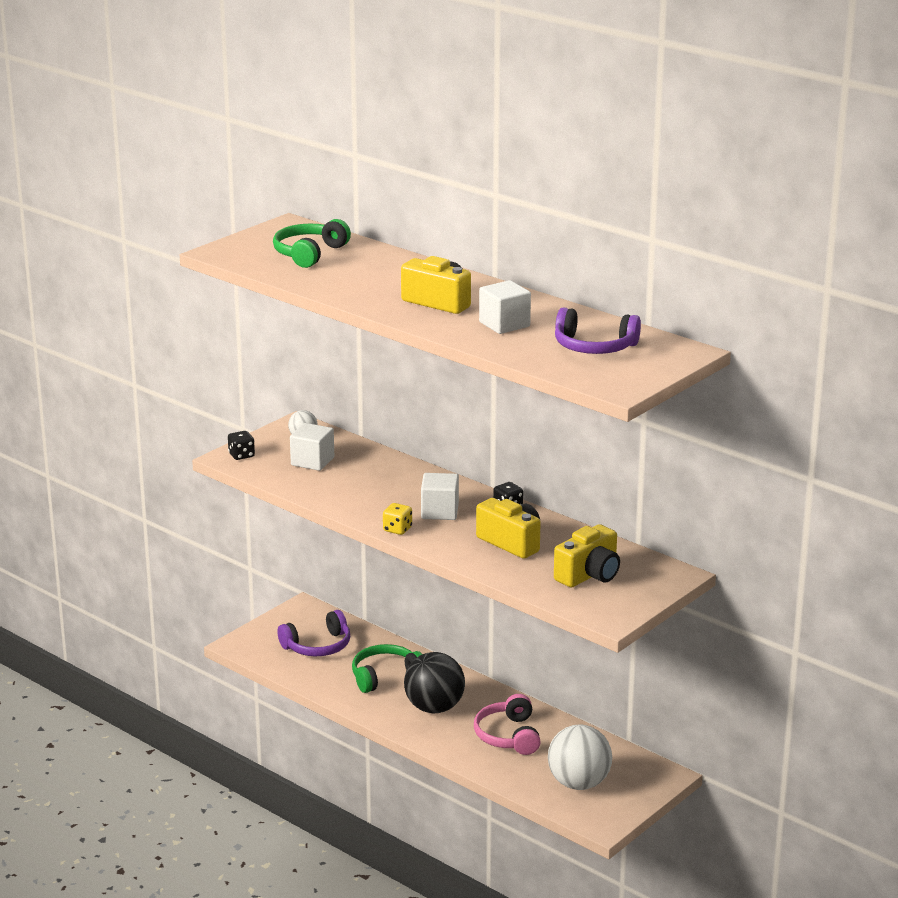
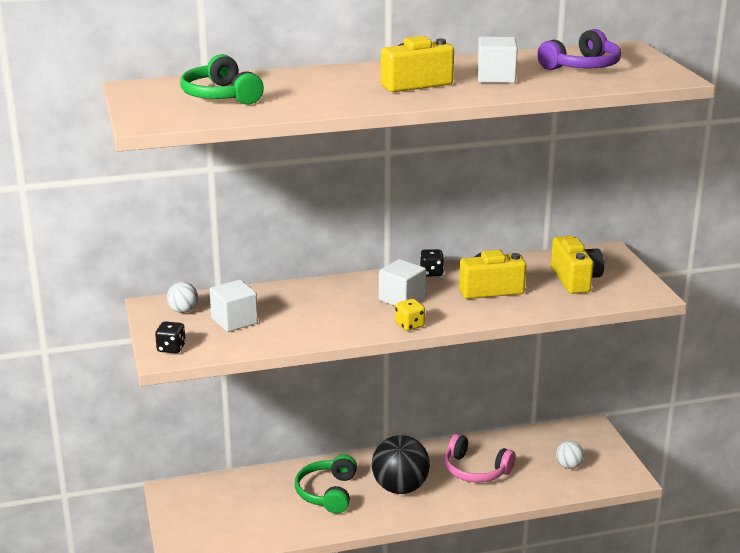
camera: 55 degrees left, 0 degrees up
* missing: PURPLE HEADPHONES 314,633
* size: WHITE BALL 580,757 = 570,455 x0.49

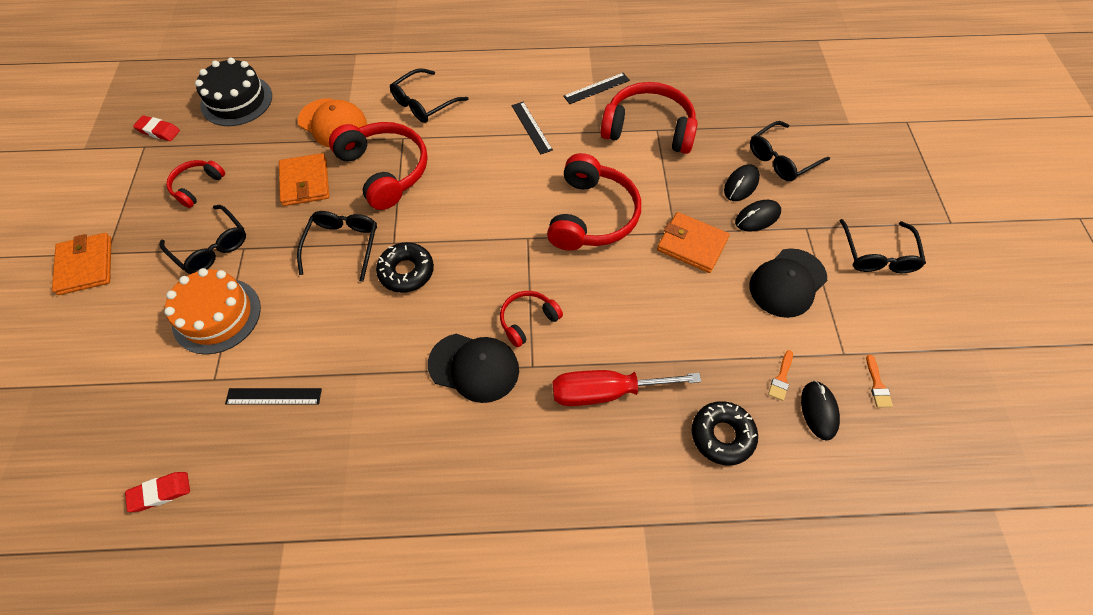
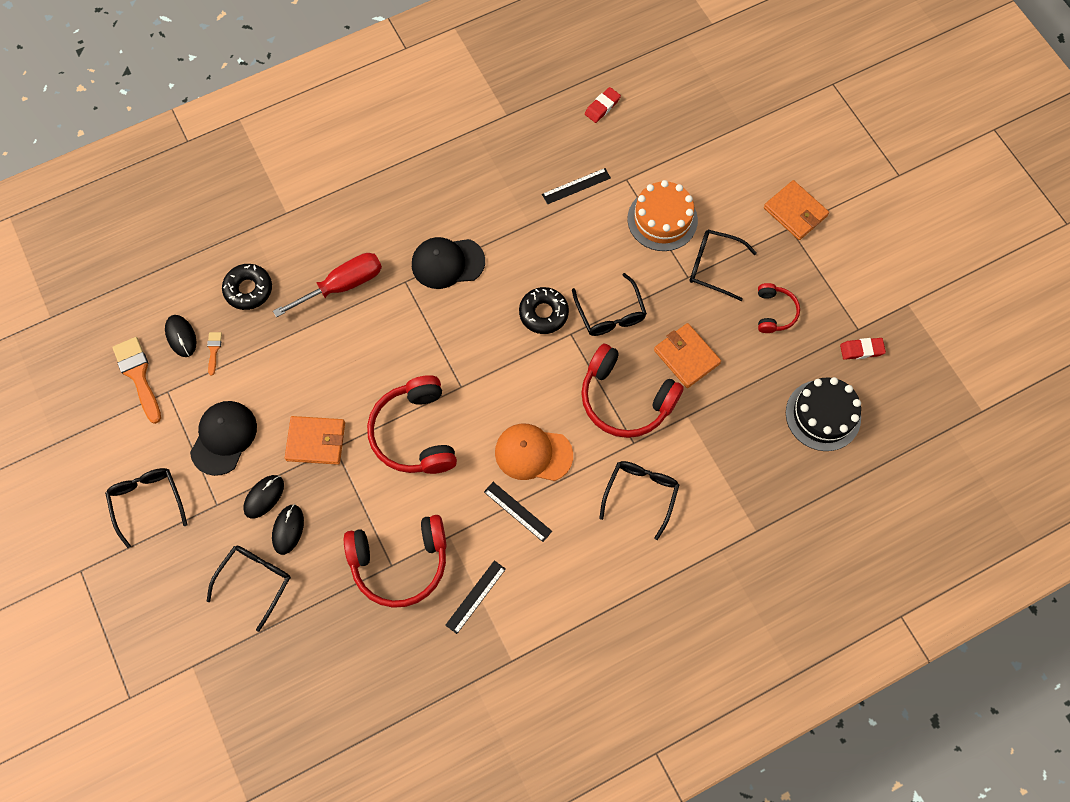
camera: 155 degrees right, 10 degrees up
* missing: RED HEADPHONES 531,319
* relocated: ORANGE CAP 332,122 to 534,452
* size: ORANGE BRUSH 879,381 = 136,380 x2.05

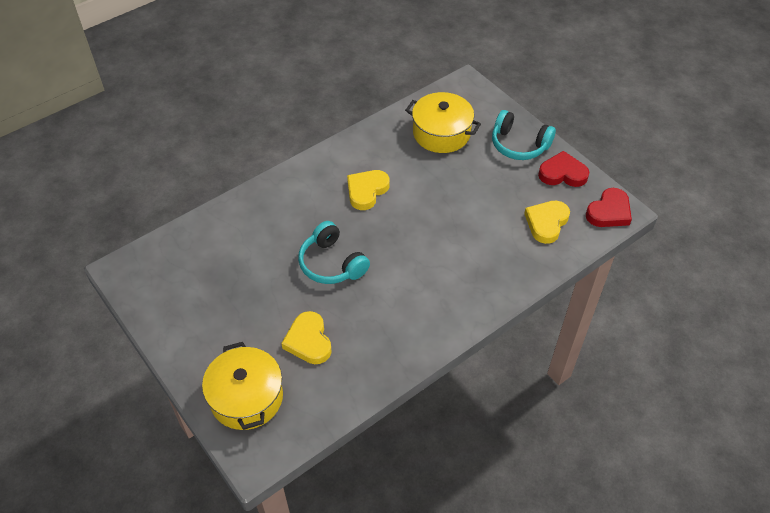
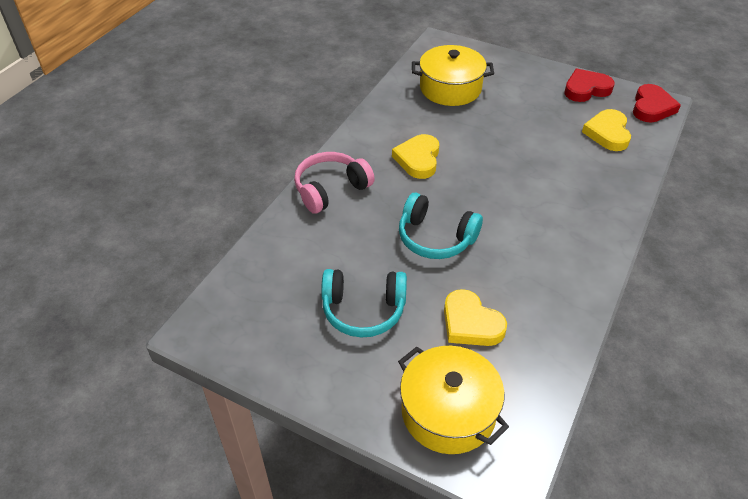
camera: 25 degrees left, 5 degrees down
* appeared: PINK HEADPHONES 334,183
* relocated: TURQUOISE HEADPHONES 524,135 to 364,303

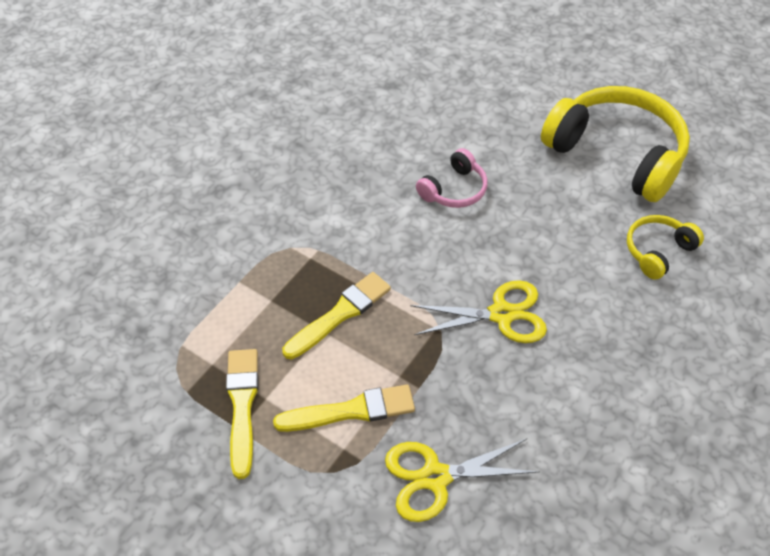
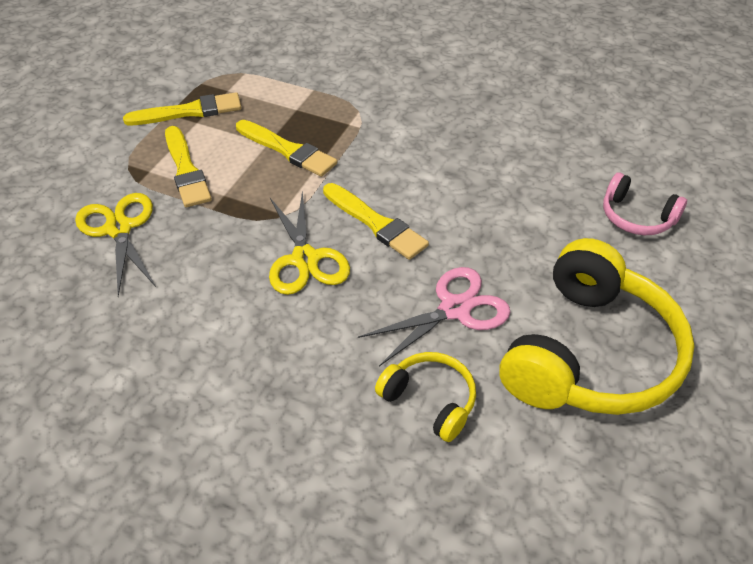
camera: 80 degrees right, 5 degrees down
* appeared: YELLOW BRUSH 376,221
* appeared: PINK SCISSORS 434,316
* relocated: PINK HEADPHONES 452,178 to 645,204

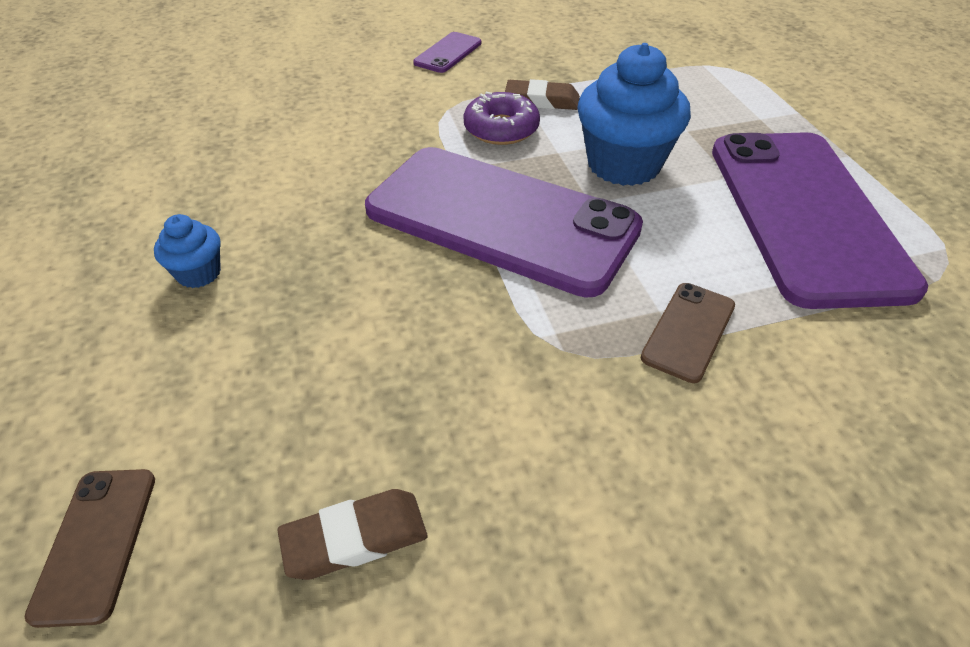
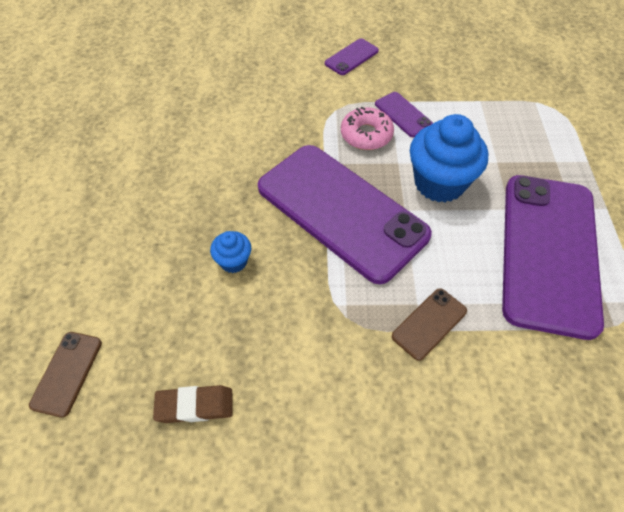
camera: 15 degrees right, 10 degrees up
* relocated: BLUE CUPCAKE 187,251 to 230,252
* exchanged: BROWN ERASER 542,94 to PURPLE PHONE 404,114
* colour: PURPLE DONUT 501,118 to PINK DONUT 367,128

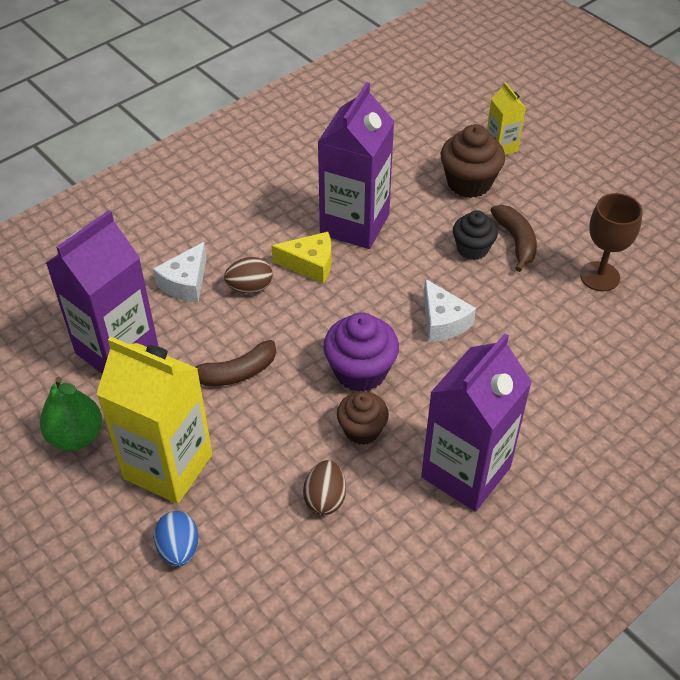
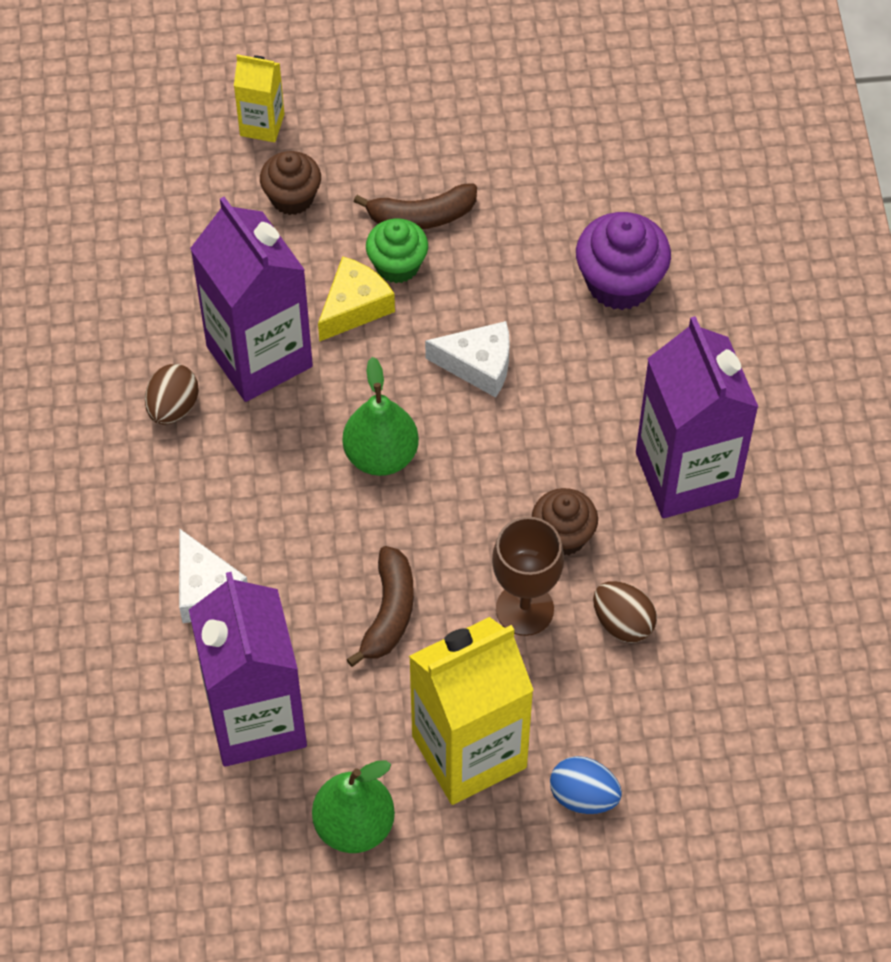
camera: 55 degrees left, 10 degrees up
* appeared: GREEN PEAR 381,416
* relocated: BROWN EGG 248,275 to 172,394
* relocated: YELLOW CHEESE 301,258 to 356,299
* relocated: PURPLE CUPCAKE 361,352 to 623,261
* relocated: BROWN GOBLET 611,242 to 528,576
* colour: BLACK CUPCAKE 475,235 to GREEN CUPCAKE 397,251
* spun: BROWN BANANA 513,238 = 415,206 150 degrees clockwise
* size: BROWN CUPCAKE 473,161 = 290,183 x0.66

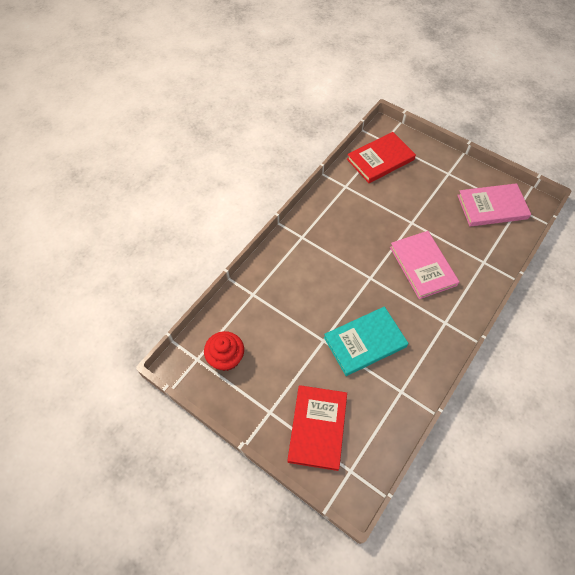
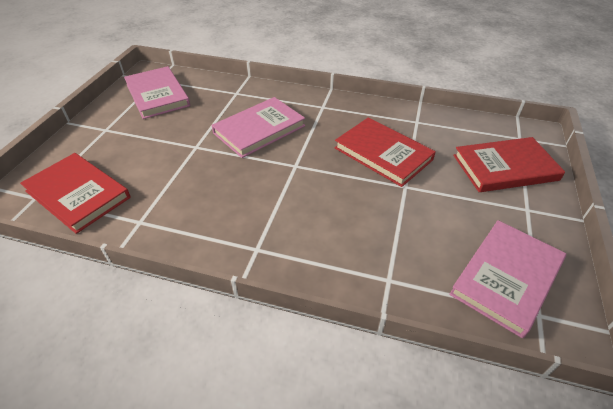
camera: 110 degrees left, 15 degrees down
* exchanged: RED CUPCAKE 224,351 to PINK BOOK 507,279
* colour: TURQUOISE BOOK 366,341 to RED BOOK 385,152

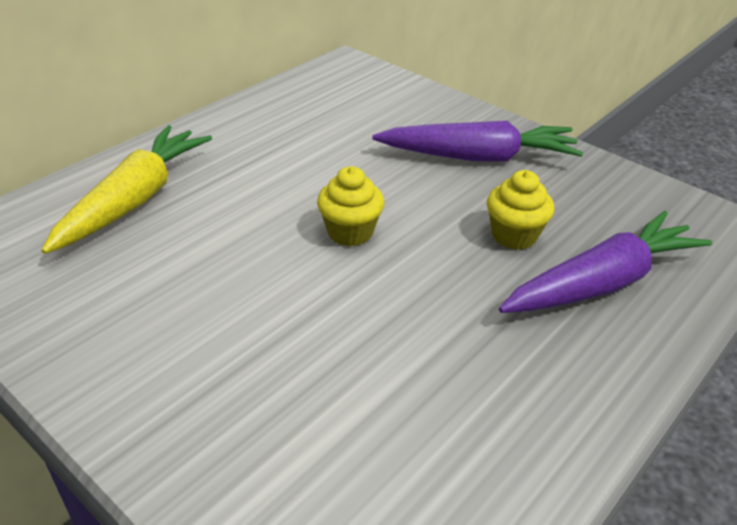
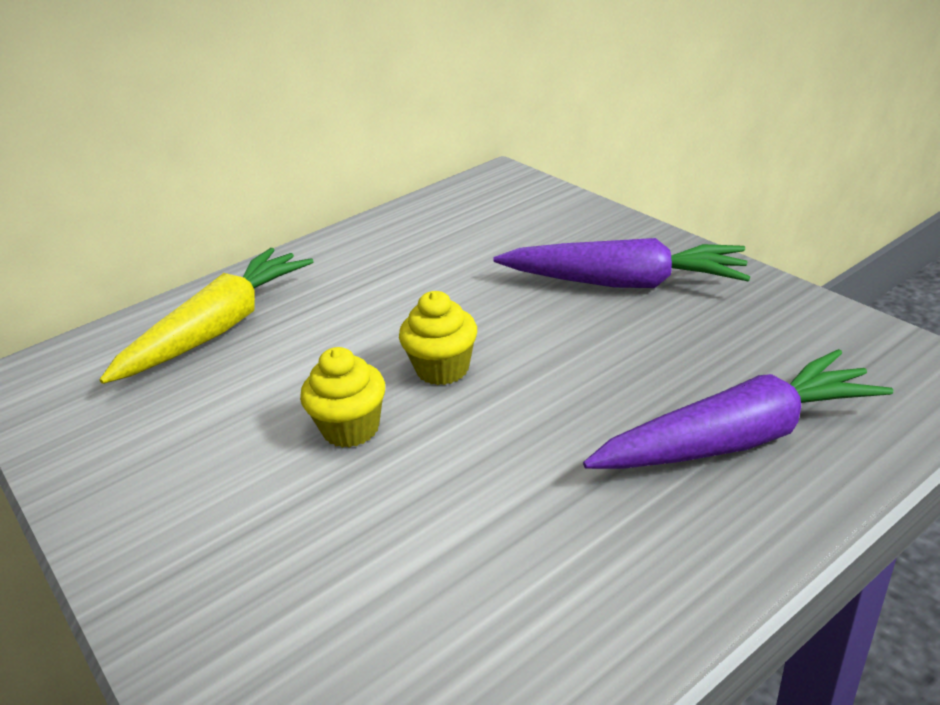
camera: 15 degrees right, 5 degrees down
* relocated: YELLOW CUPCAKE 520,210 to 342,397

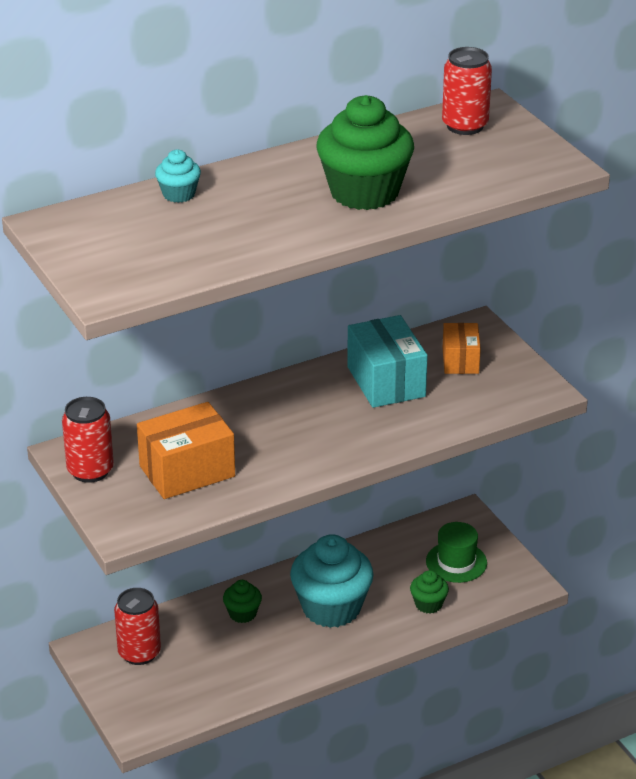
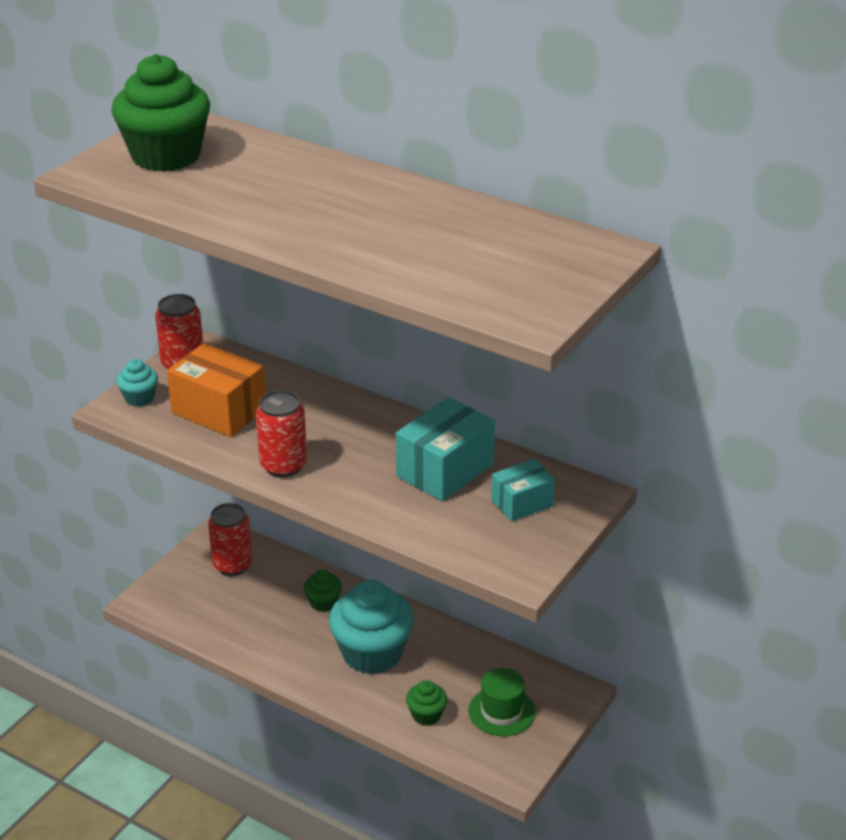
camera: 60 degrees right, 0 degrees up
* relocated: TURQUOISE CUPCAKE 178,176 to 137,383
* relocated: GREEN CUPCAKE 365,152 to 160,113
* relocated: RED CAN 467,91 to 281,433
* colour: ORANGE BOX 462,348 to TURQUOISE BOX 523,490

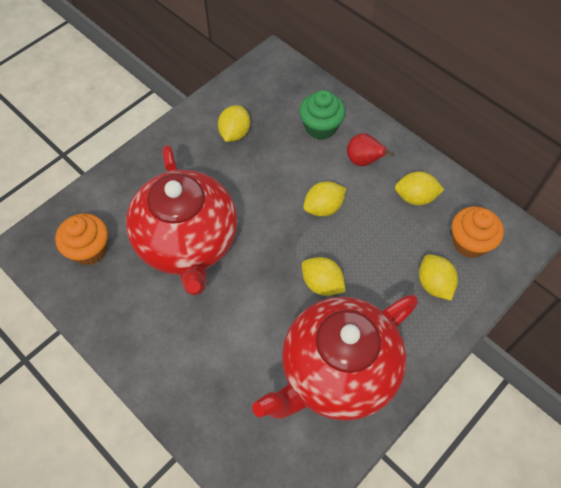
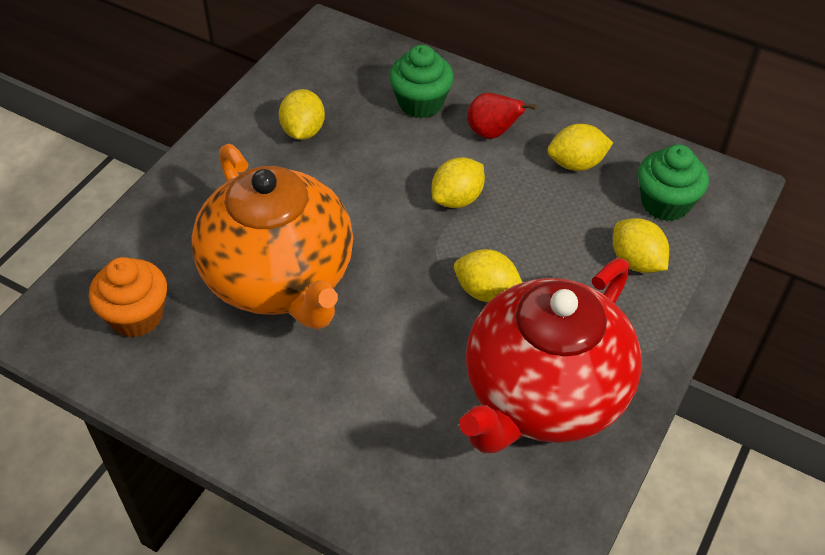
camera: 15 degrees left, 10 degrees down
* colour: RED TEAPOT 182,220 to ORANGE TEAPOT 272,237
* colour: ORANGE CUPCAKE 478,232 to GREEN CUPCAKE 673,183

